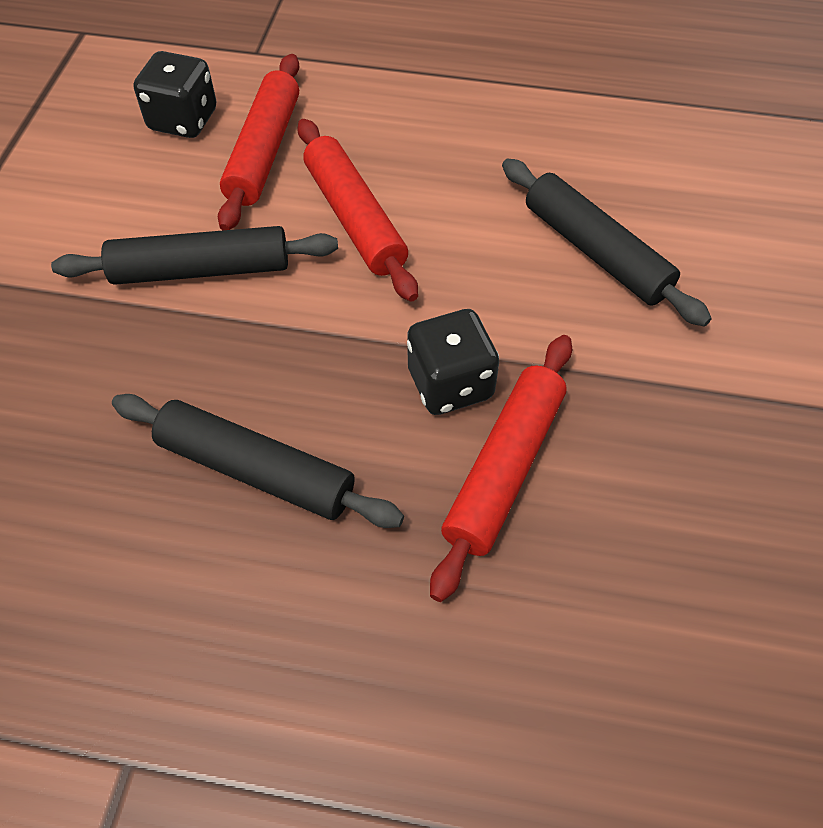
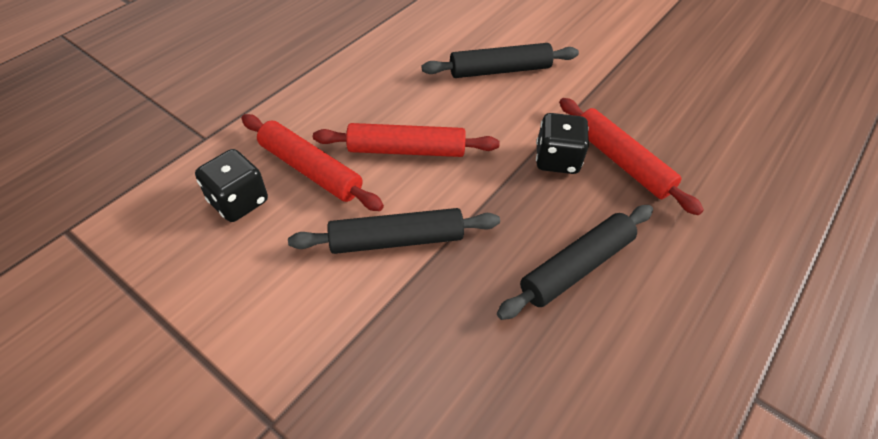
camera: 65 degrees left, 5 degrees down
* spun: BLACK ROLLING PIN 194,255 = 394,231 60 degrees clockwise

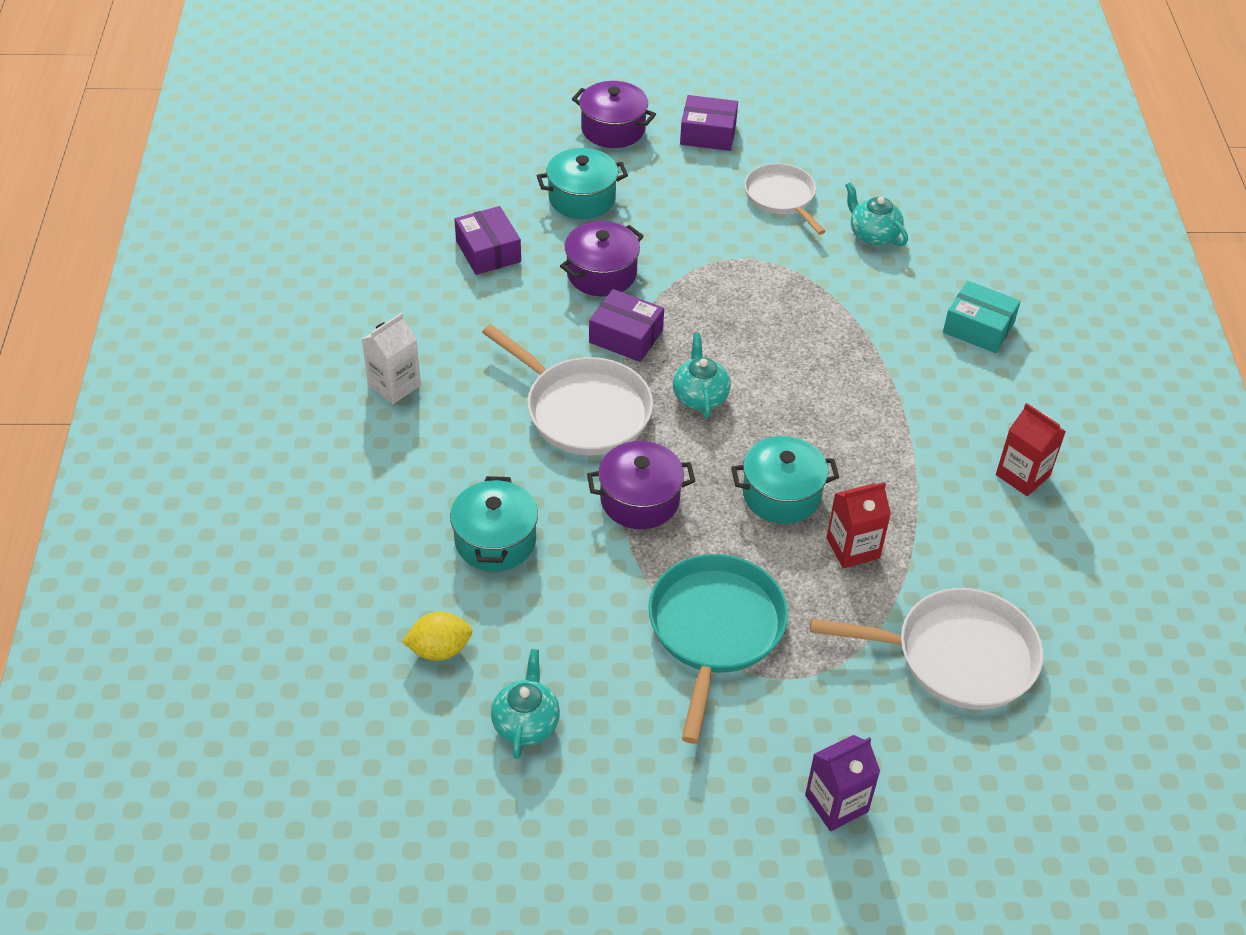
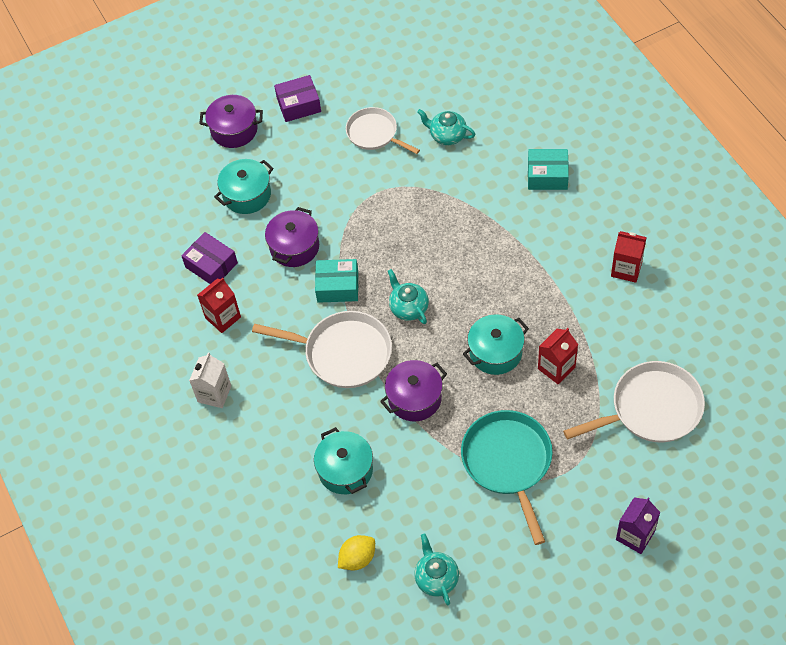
camera: 20 degrees left, 10 degrees up
* appeared: RED CARTON 219,305
* colour: PURPLE BOX 626,325 to TURQUOISE BOX 336,281

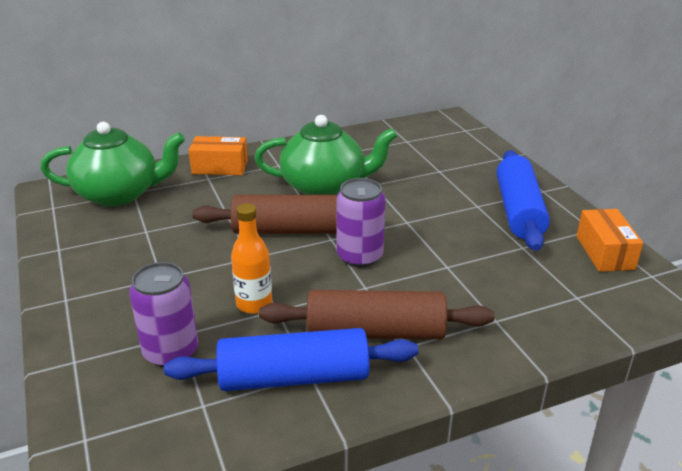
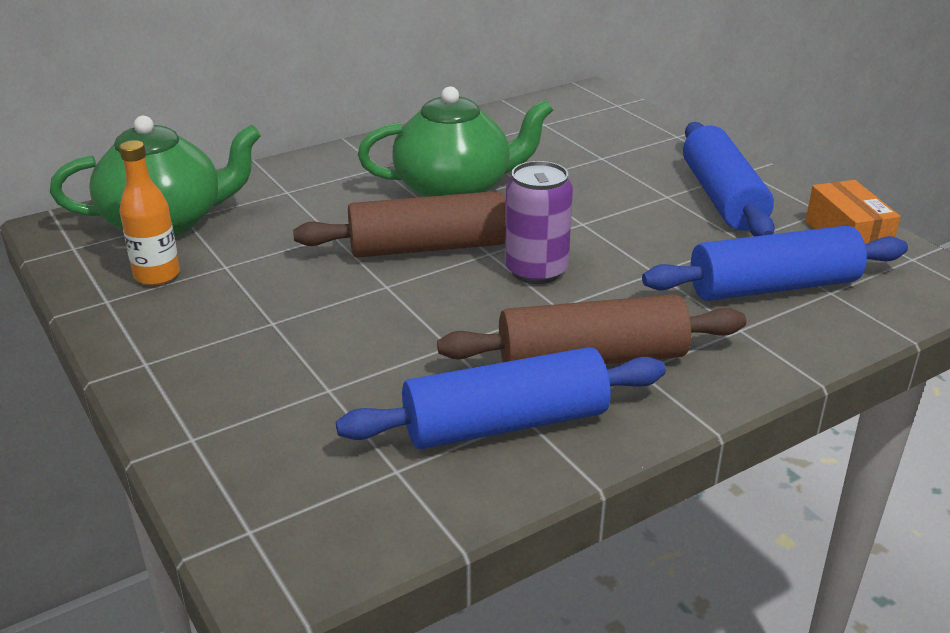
camera: 10 degrees left, 0 degrees up
* missing: PURPLE CAN 163,314
* missing: ORANGE BOX 218,155
* appeared: BLUE ROLLING PIN 775,263
* relocated: ORANGE BOTTLE 251,258 to 149,212

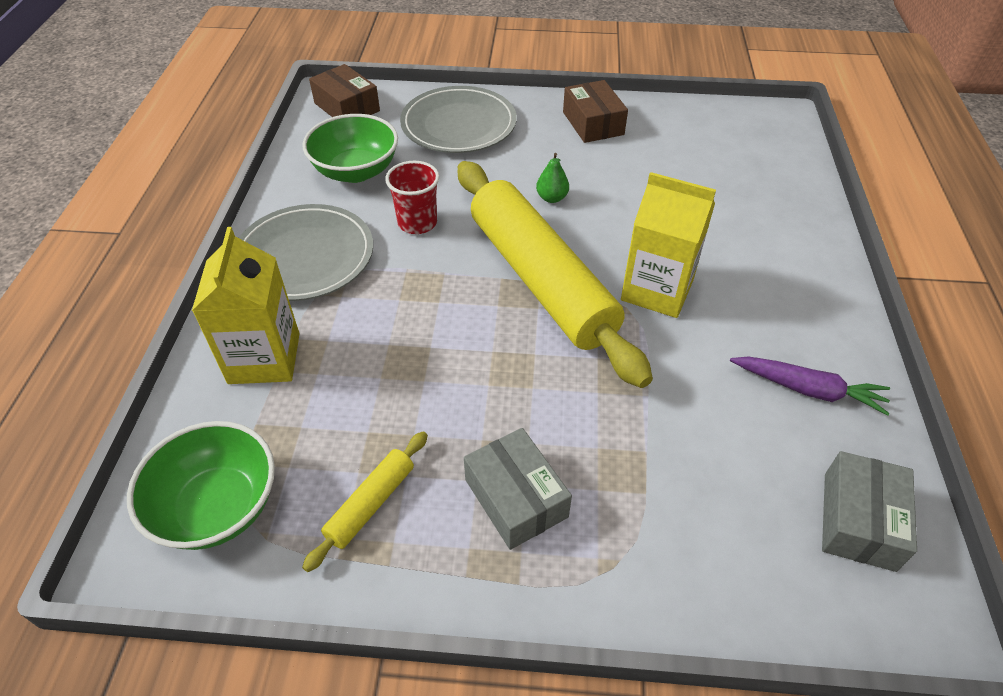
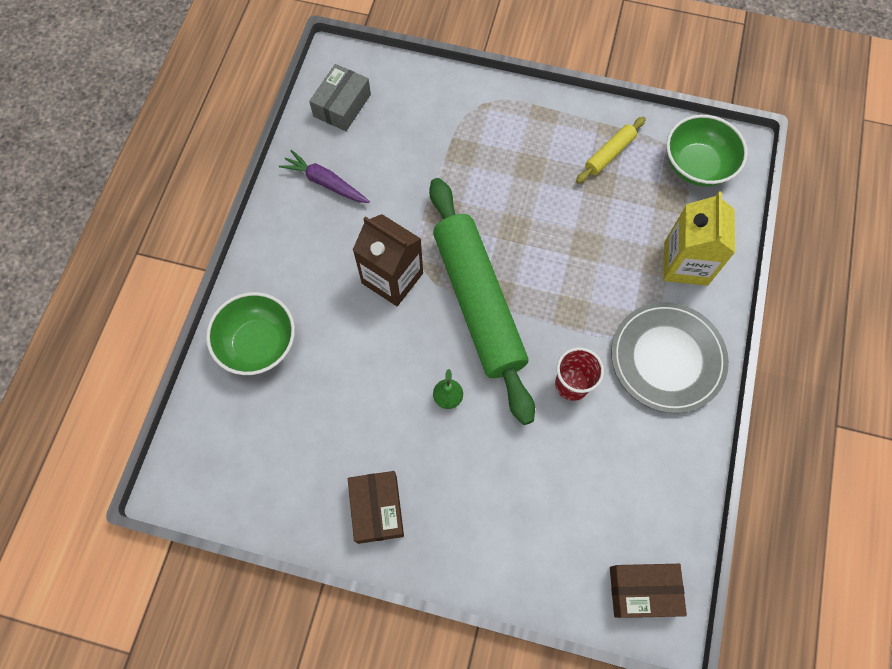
camera: 170 degrees left, 20 degrees up
* missing: GREY PLATE 458,119
* missing: GREY BOX 518,489
* relocated: GREEN BOWL 350,148 to 250,333
* colour: YELLOW ROLLING PIN 555,274 to GREEN ROLLING PIN 482,301
* colour: YELLOW CARTON 668,245 to BROWN CARTON 388,260
* spun: BROWN BOX 344,90 = 648,591 60 degrees counterclockwise

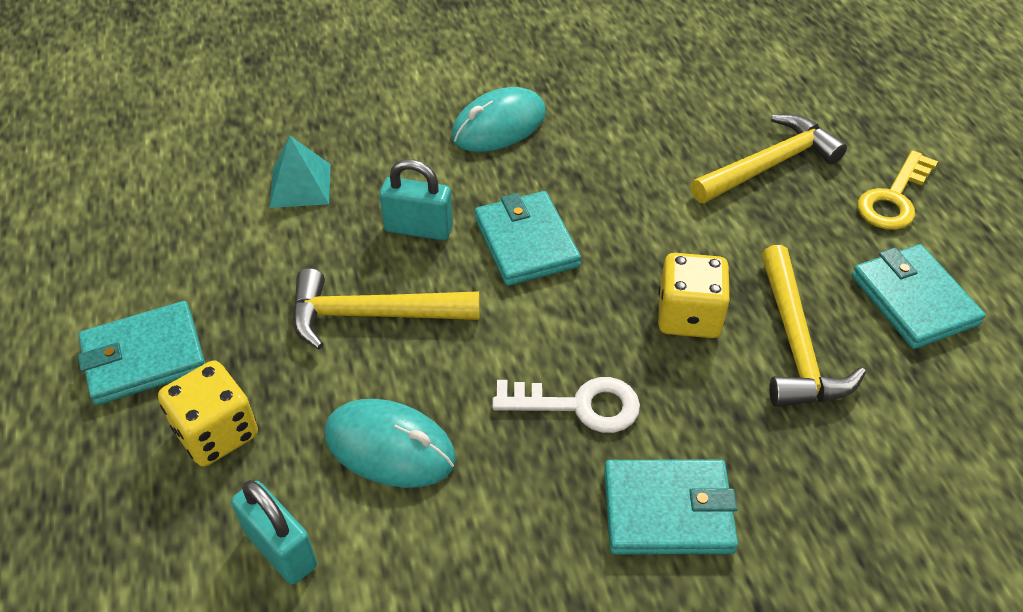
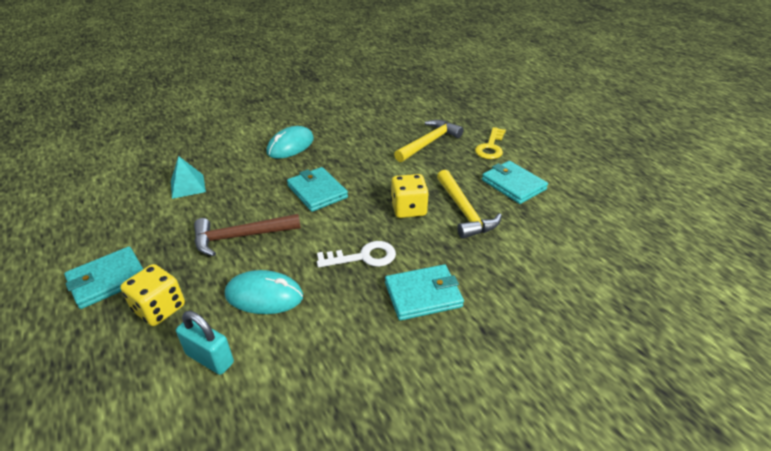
camera: 15 degrees left, 10 degrees down
* missing: TURQUOISE PADLOCK 416,200
* colour: YELLOW HAMMER 386,309 to BROWN HAMMER 247,235

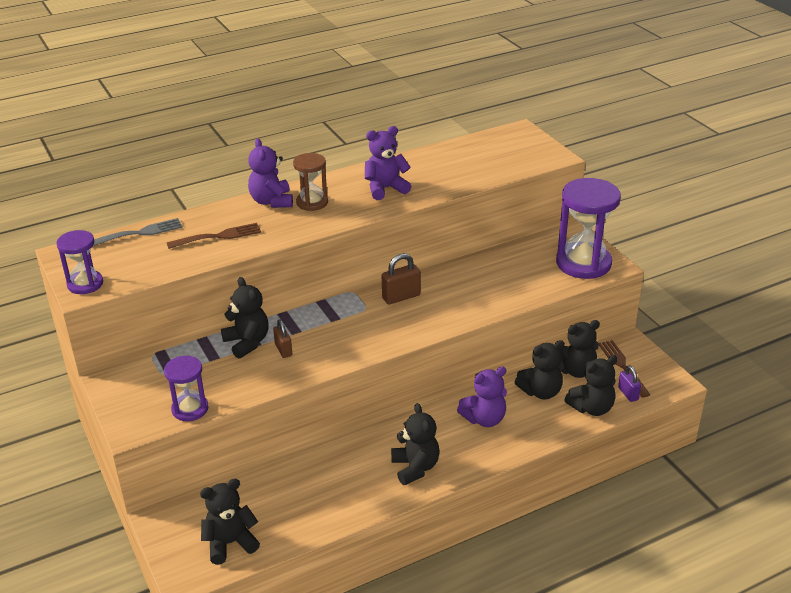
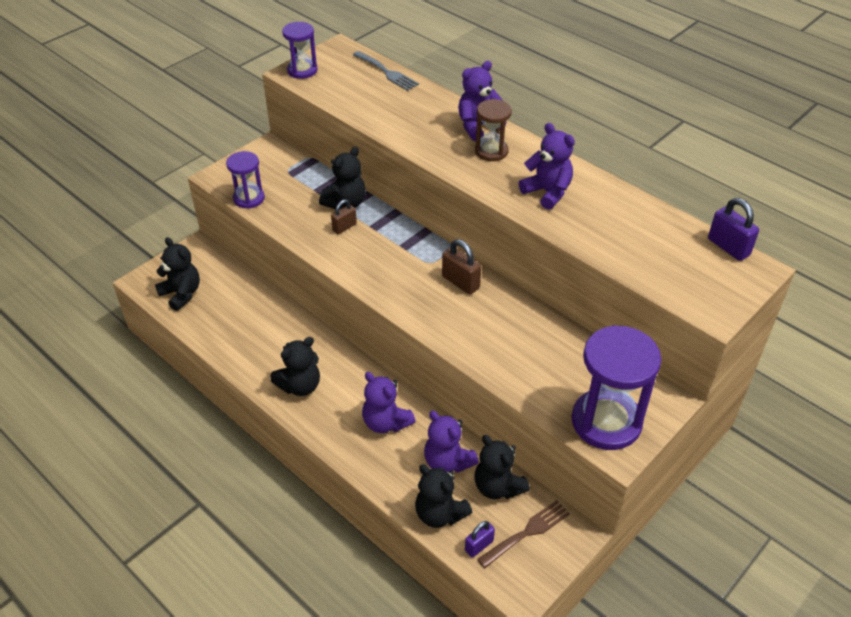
camera: 70 degrees right, 10 degrees up
* missing: BROWN FORK 214,236
* appeared: PURPLE PADLOCK 733,229
* colour: BLACK TEDDY BEAR 540,369 to PURPLE TEDDY BEAR 451,441

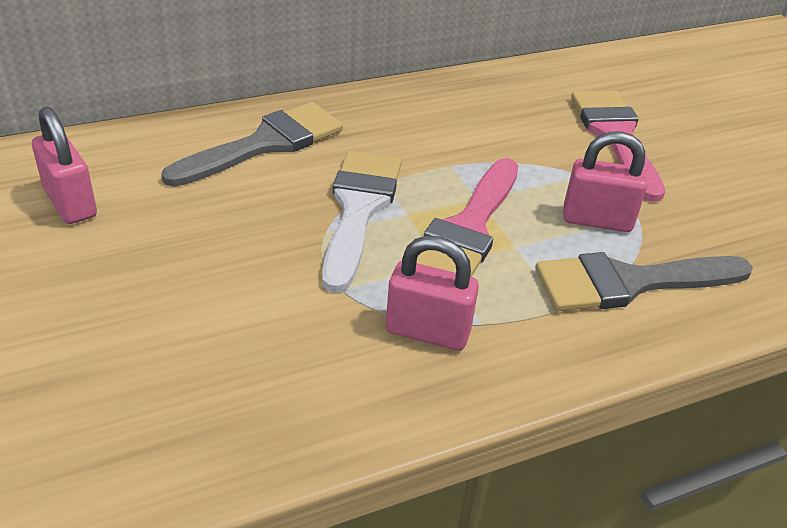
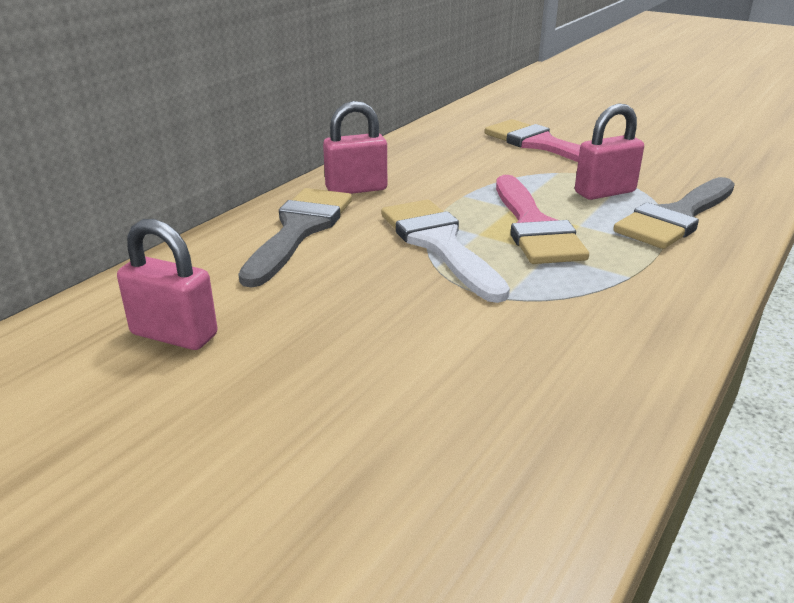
camera: 30 degrees left, 10 degrees down
* relocated: PINK PADLOCK 432,293 to 355,147

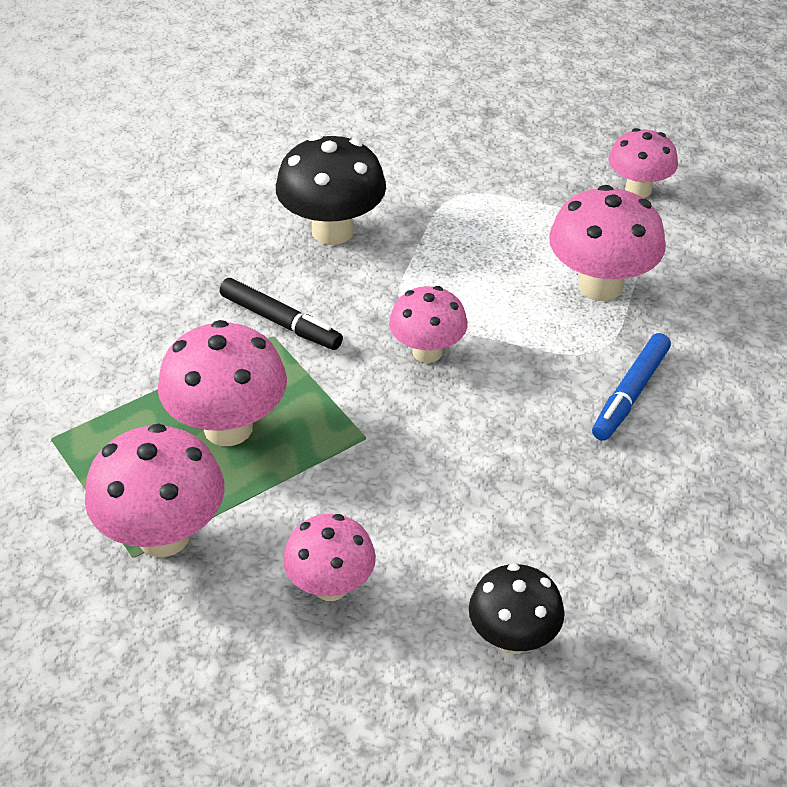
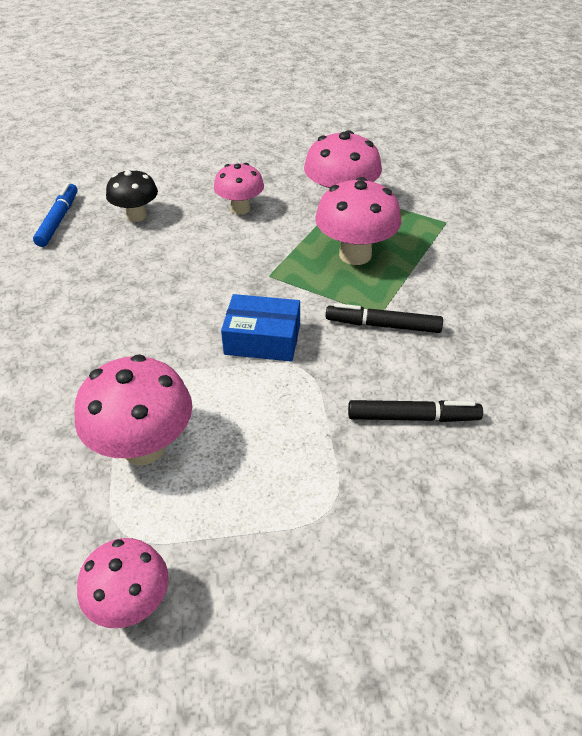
camera: 155 degrees right, 0 degrees up
* relocated: BLUE MARKER 631,387 to 55,215
* exchanged: BLACK MUSHROOM 331,190 to BLACK MARKER 415,411
* exchanged: PINK MUSHROOM 428,324 to BLUE BOX 260,328

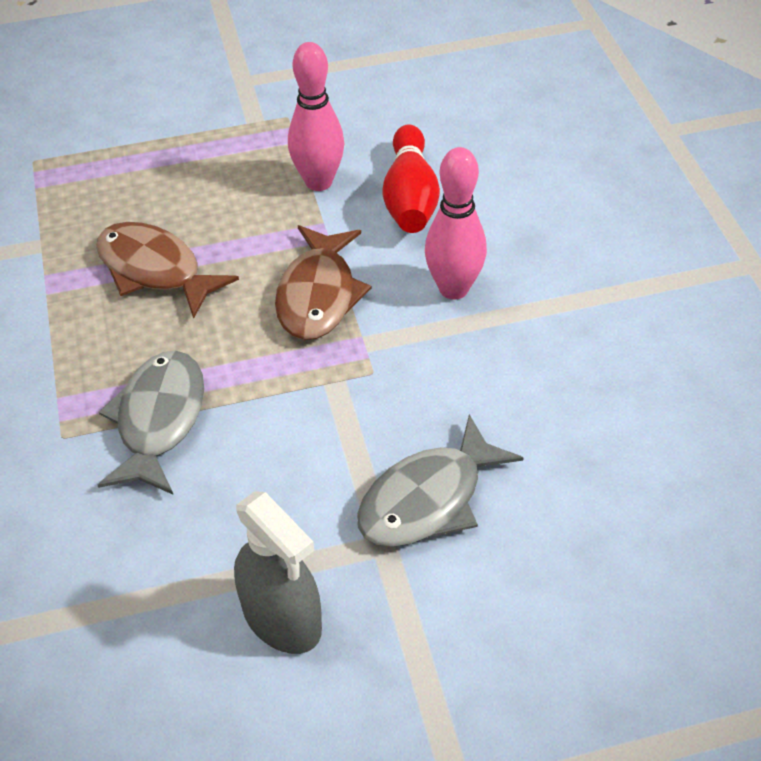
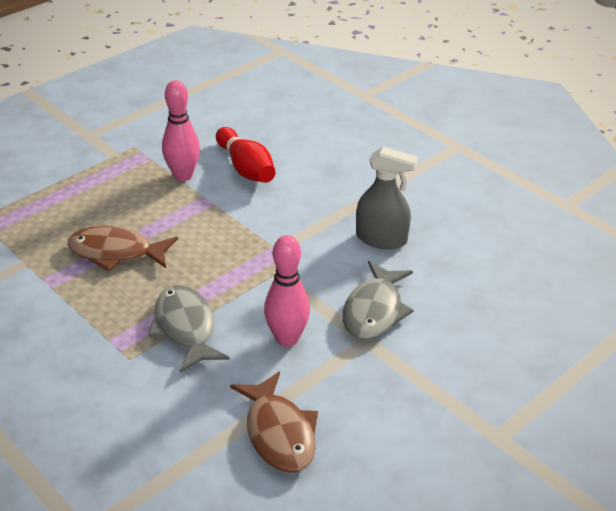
camera: 30 degrees left, 10 degrees down
* relocated: GREY SPRAY BOTTLE 278,572 to 387,198
* relocated: BROWN FISH 323,282 to 274,422
* relocated: PINK BOWLING PIN 456,223 to 287,291

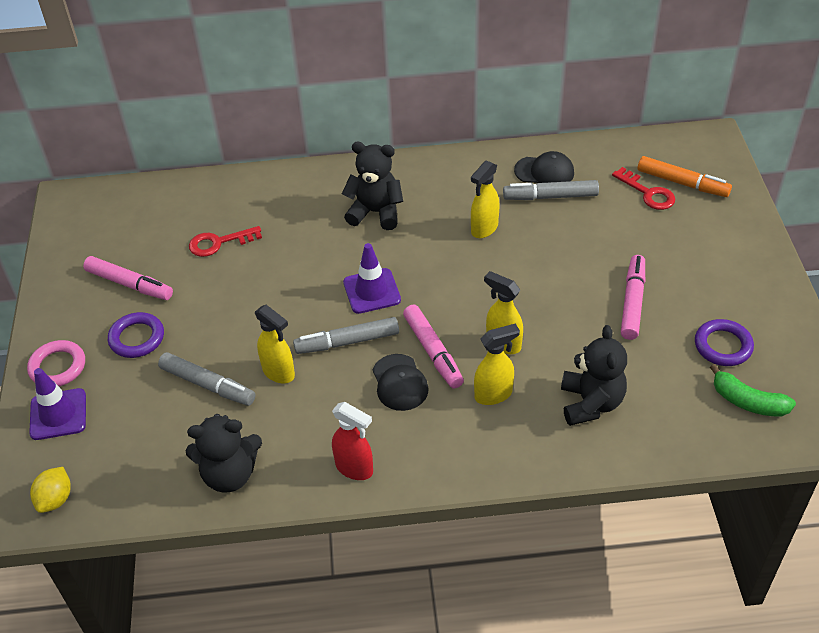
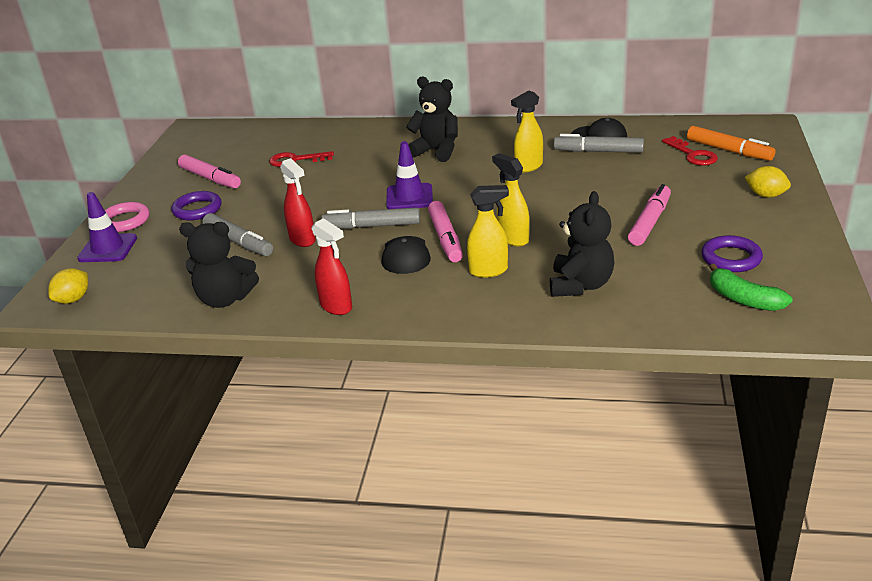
camera: 15 degrees right, 15 degrees down
* appeared: YELLOW LEMON 768,182
* colour: YELLOW SPRAY BOTTLE 275,344 to RED SPRAY BOTTLE 298,202

